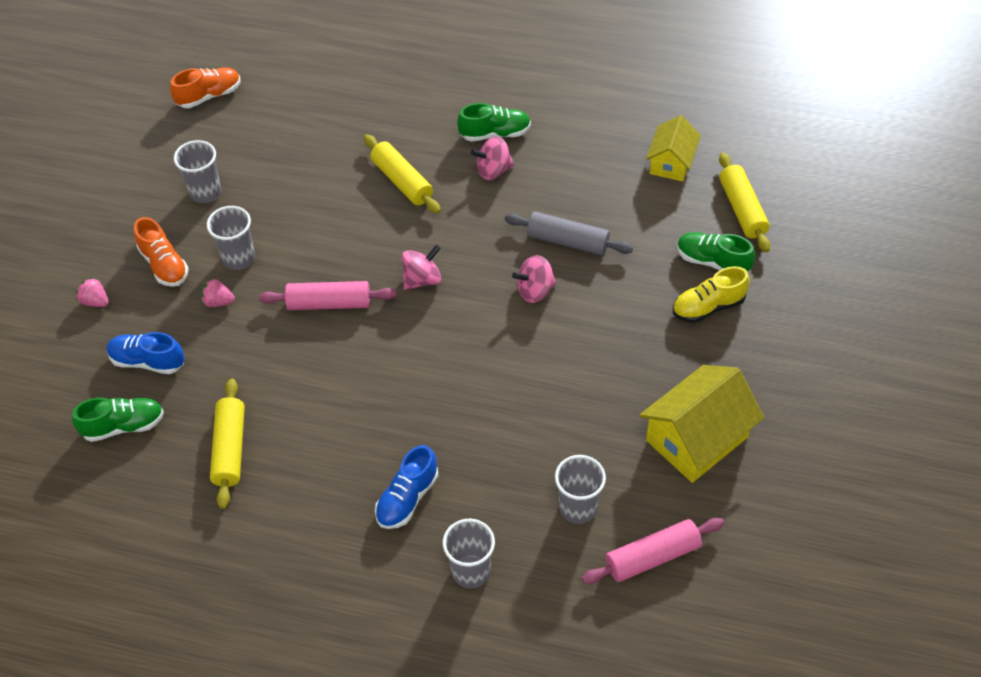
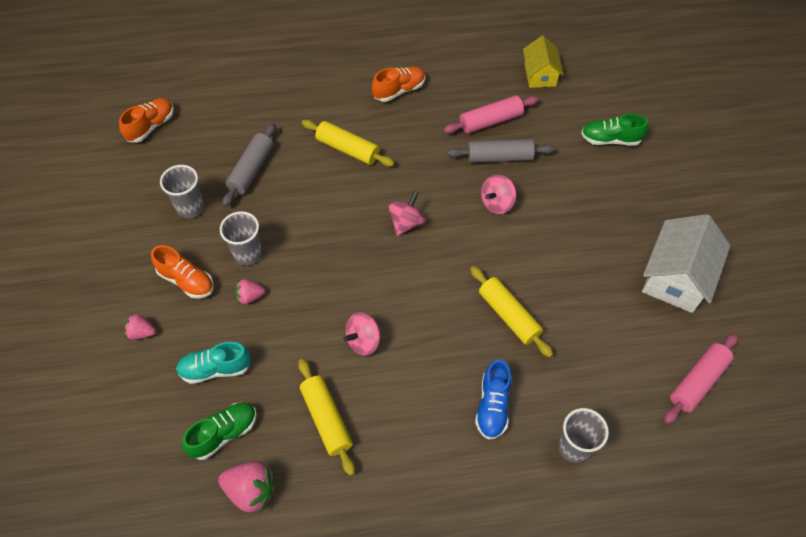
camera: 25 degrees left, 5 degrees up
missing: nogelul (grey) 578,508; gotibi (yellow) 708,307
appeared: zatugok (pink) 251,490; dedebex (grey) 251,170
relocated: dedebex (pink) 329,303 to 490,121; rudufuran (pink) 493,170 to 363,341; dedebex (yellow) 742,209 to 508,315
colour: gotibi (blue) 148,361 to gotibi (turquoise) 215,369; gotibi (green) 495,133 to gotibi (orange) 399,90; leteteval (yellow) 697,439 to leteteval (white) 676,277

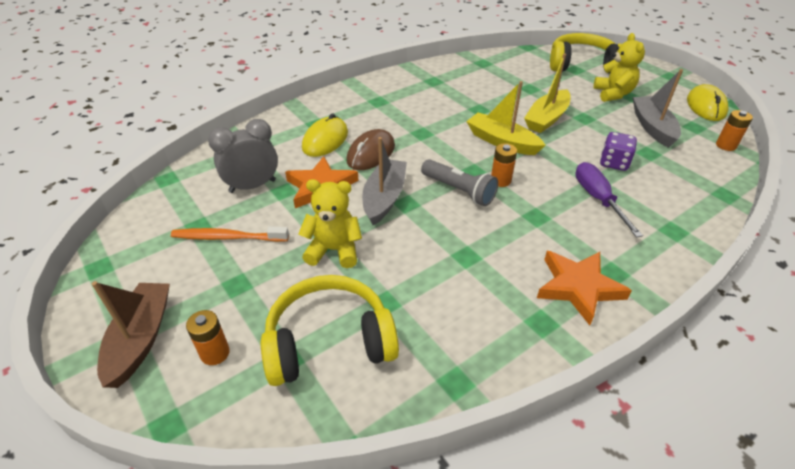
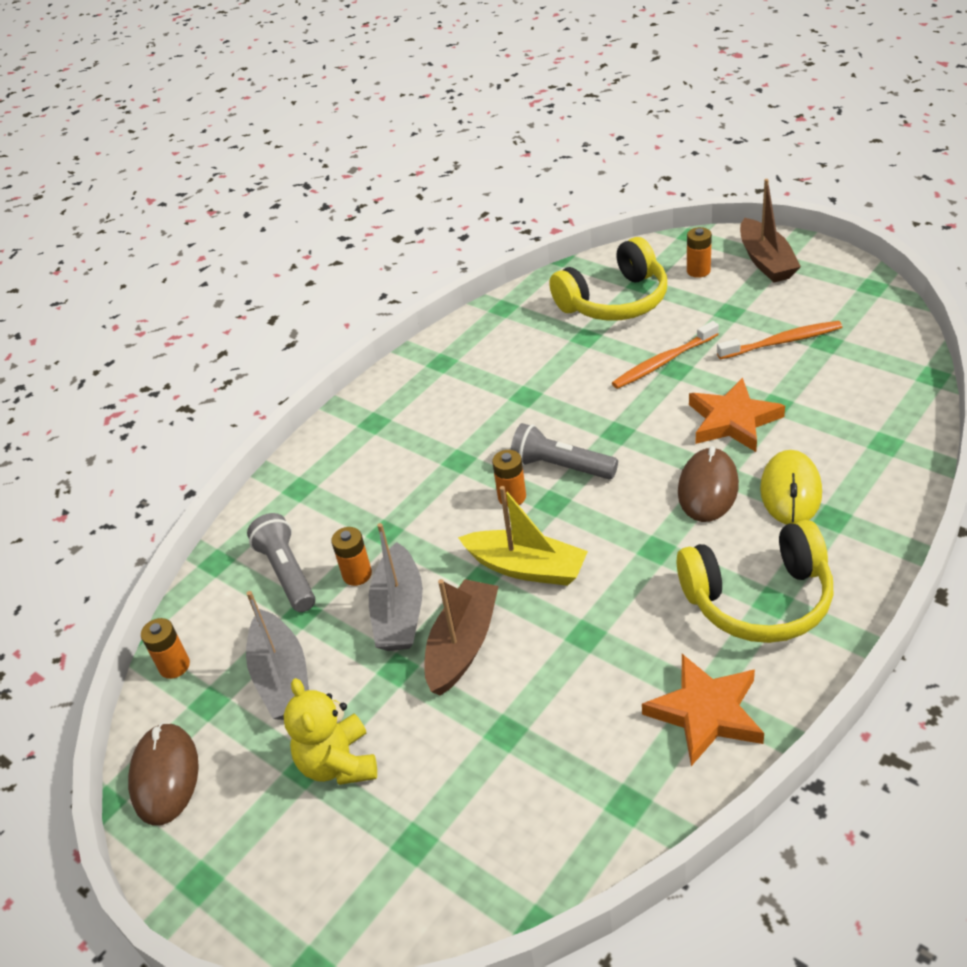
camera: 170 degrees right, 0 degrees up
missing: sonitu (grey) 252,186; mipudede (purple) 597,199
appeared: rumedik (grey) 287,573
relocated: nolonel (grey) 384,198 to 399,612; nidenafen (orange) 578,287 to 706,712; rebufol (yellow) 582,65 to 759,599
exchanged: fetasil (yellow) 334,250 to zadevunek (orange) 663,362; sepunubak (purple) 614,163 to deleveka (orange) 357,574
colour: nolonel (yellow) 546,119 to nolonel (brown) 462,645; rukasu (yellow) 706,106 to rukasu (brown) 165,776

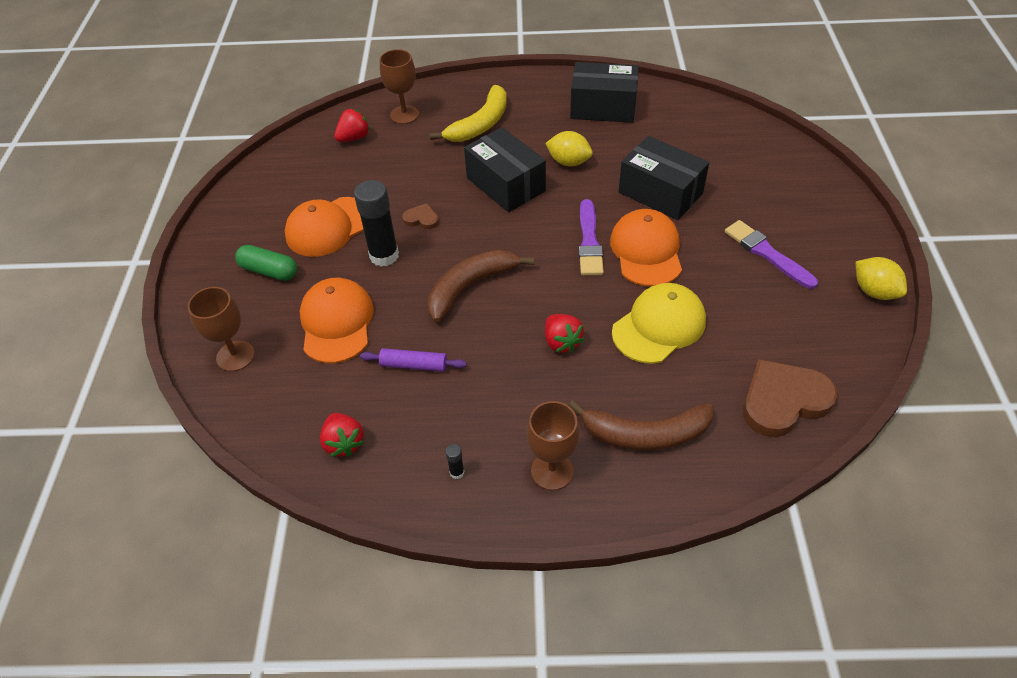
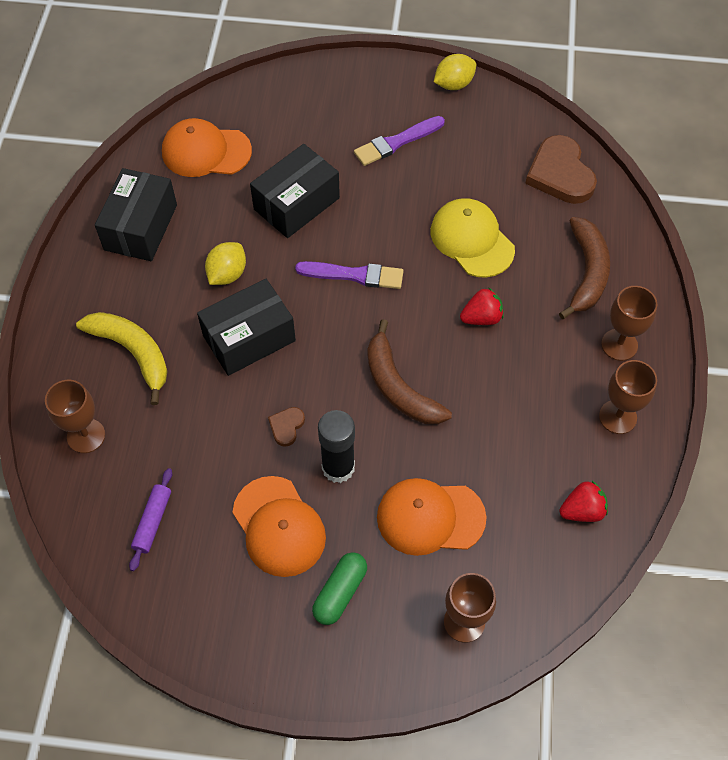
camera: 85 degrees left, 10 degrees up
missing: zatugok (red) 354,138
relocated: dedebex (purple) 414,365 to 153,522; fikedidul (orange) 646,251 to 206,151
exchanged: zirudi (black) 457,472 to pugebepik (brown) 617,417

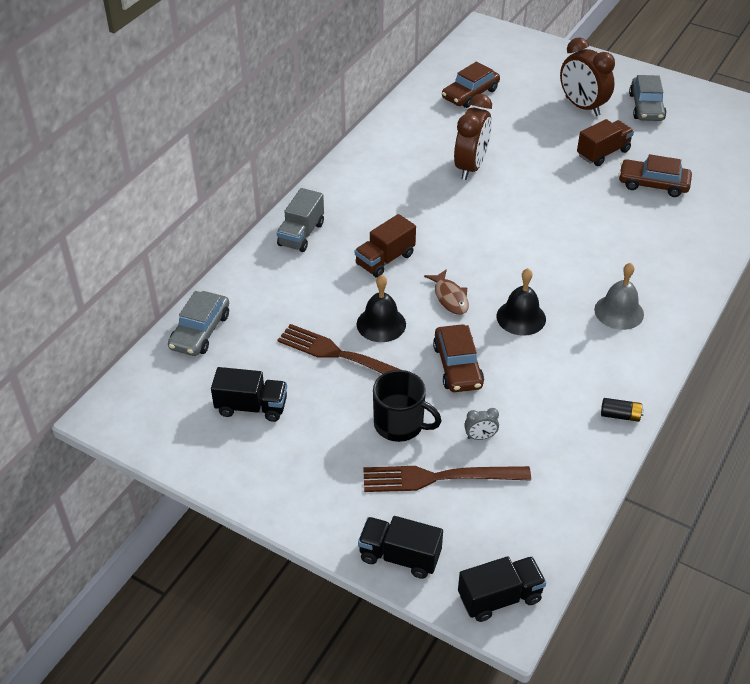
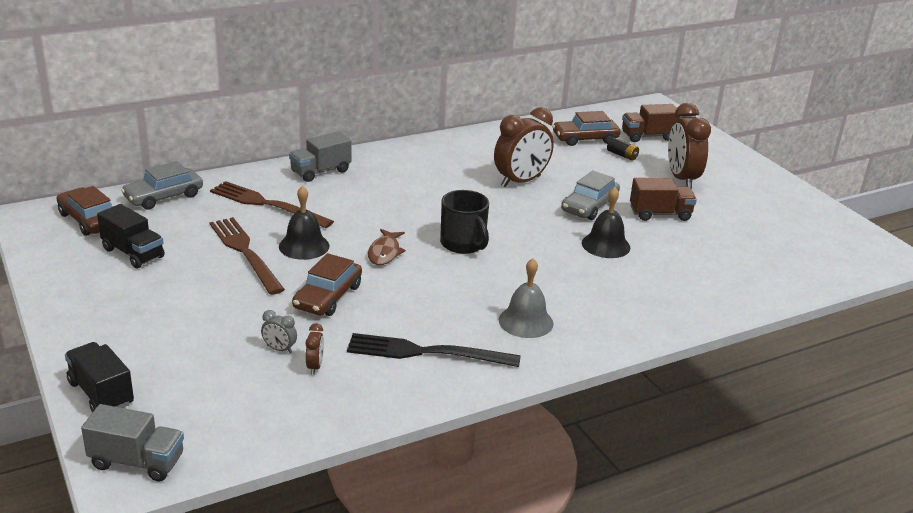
camera: 30 degrees right, 15 degrees down
appeared: sonitu (brown) 315,366; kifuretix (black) 426,352
relocated: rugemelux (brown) 385,260 to 648,136; kifuretix (brown) 439,477 to 267,204; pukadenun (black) 400,424 to 463,244; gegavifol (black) 521,317 to 606,245; deleveka (black) 620,415 to 622,155; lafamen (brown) 653,184 to 89,220; lafamen (grey) 646,107 to 589,206
colour: rugemelux (black) 499,597 to rugemelux (grey) 137,462

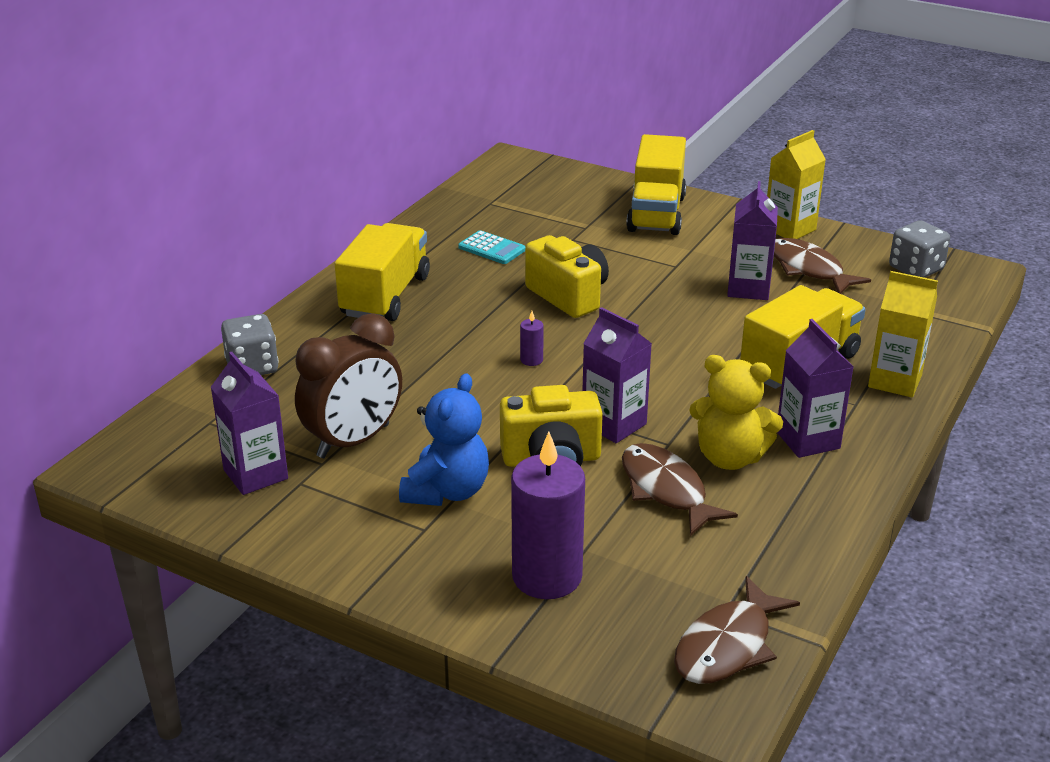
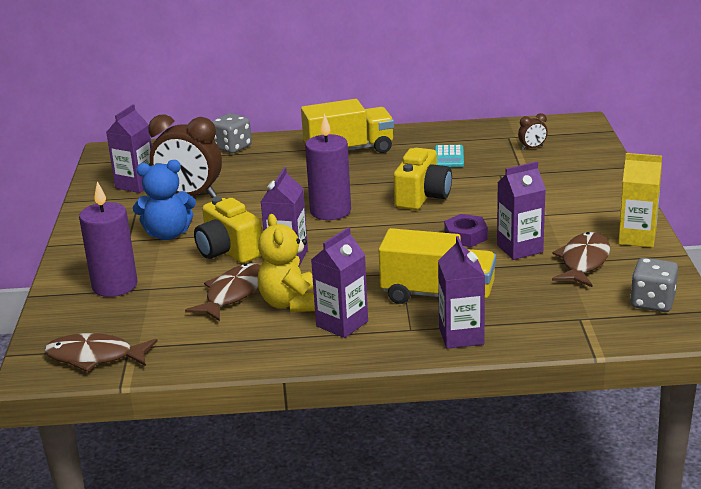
camera: 60 degrees right, 5 degrees down
missing: rugemelux (yellow) 656,213
appeared: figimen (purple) 465,236; sonitu (brown) 532,148
colour: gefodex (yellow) 895,381 to gefodex (purple) 461,336
size: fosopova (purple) 531,360 = 330,211 x2.48

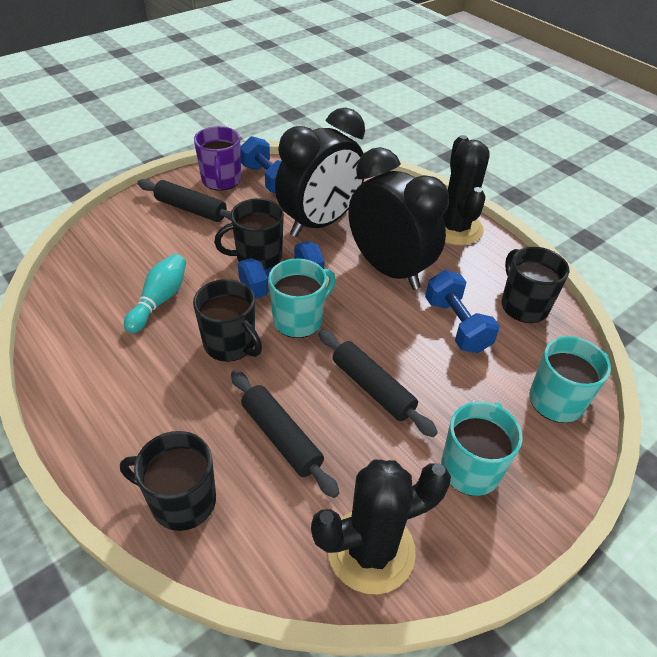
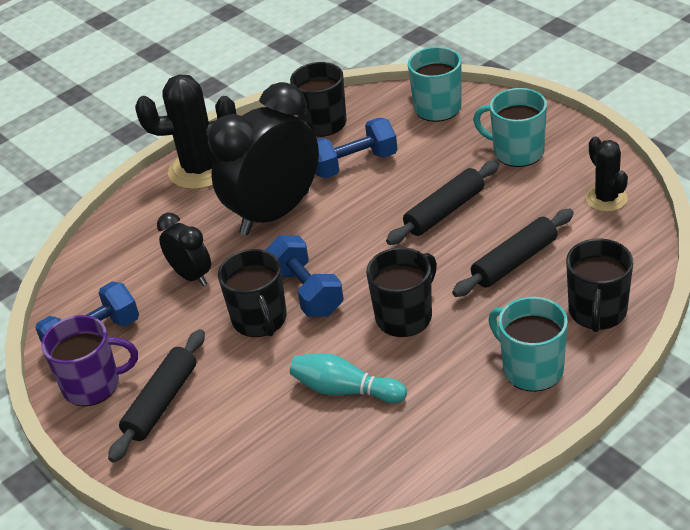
camera: 85 degrees left, 5 degrees down
relocated: pukadenun (turquoise) 299,320 to 531,369
size: sonitu (black) 320,223 = 191,276 x0.50; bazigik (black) 371,550 = 606,199 x0.59

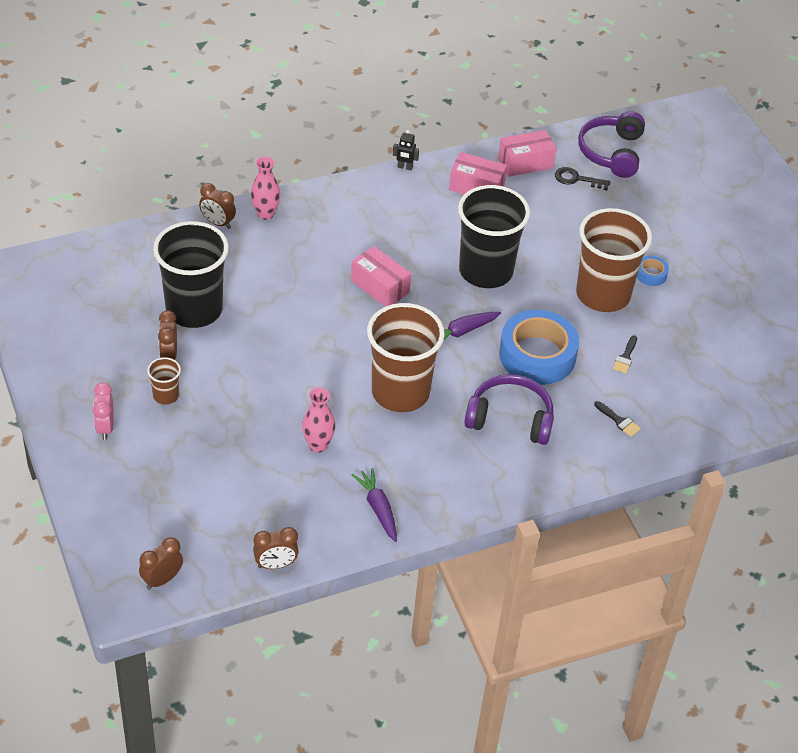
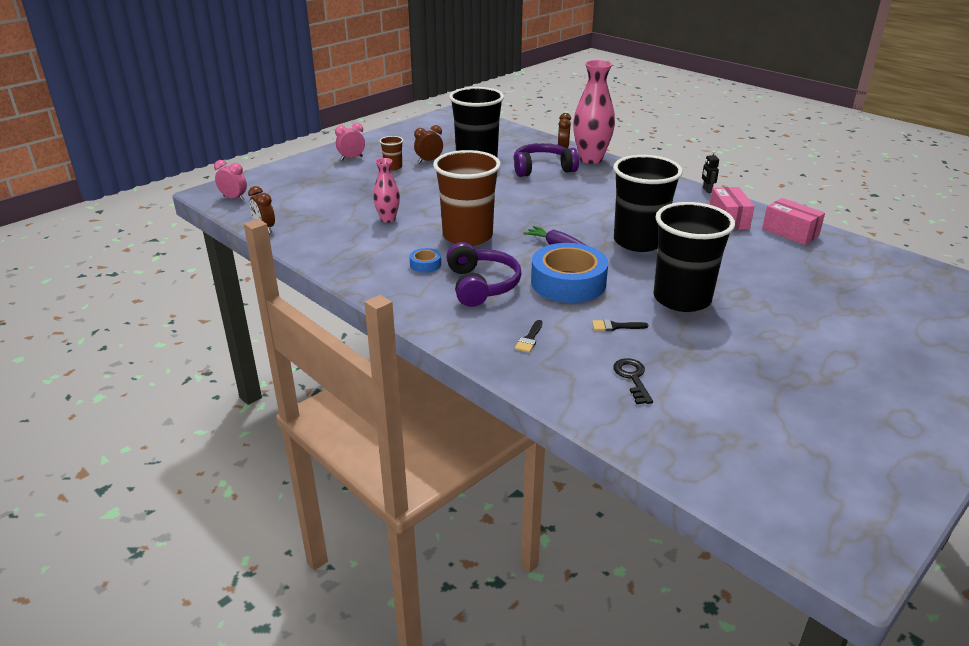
camera: 70 degrees right, 15 degrees down
missing: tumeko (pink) 380,287; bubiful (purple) 378,508
relocated: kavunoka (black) 577,179 to 632,378; rebufol (purple) 611,152 to 542,169; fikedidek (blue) 651,274 to 425,264
colour: sonitu (brown) 162,580 to sonitu (pink) 234,198; nogelul (brown) 603,294 to nogelul (black) 682,299
size: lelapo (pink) 265,214 = 591,159 x1.79

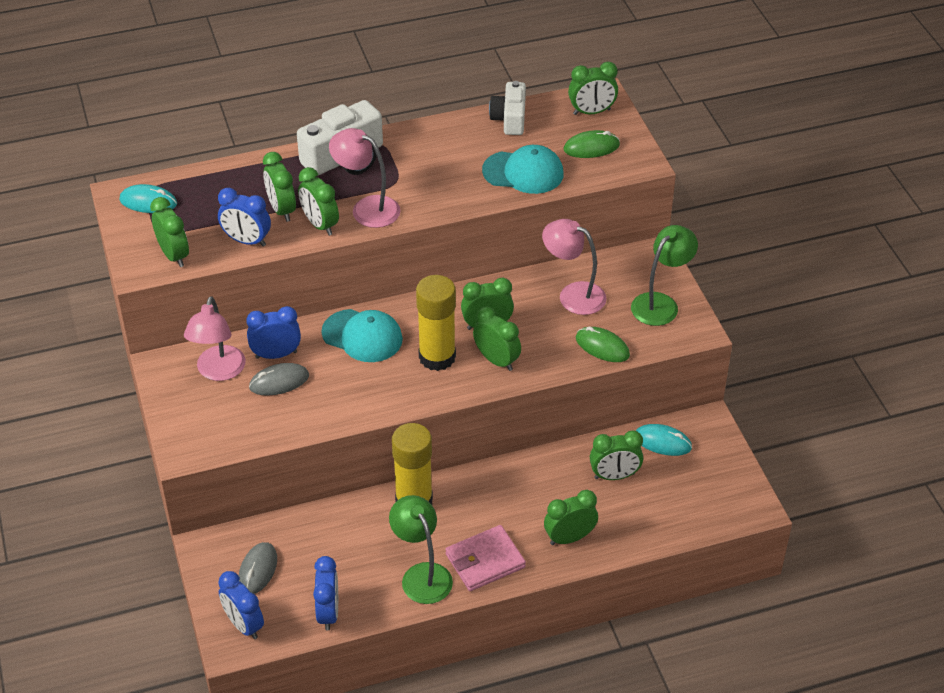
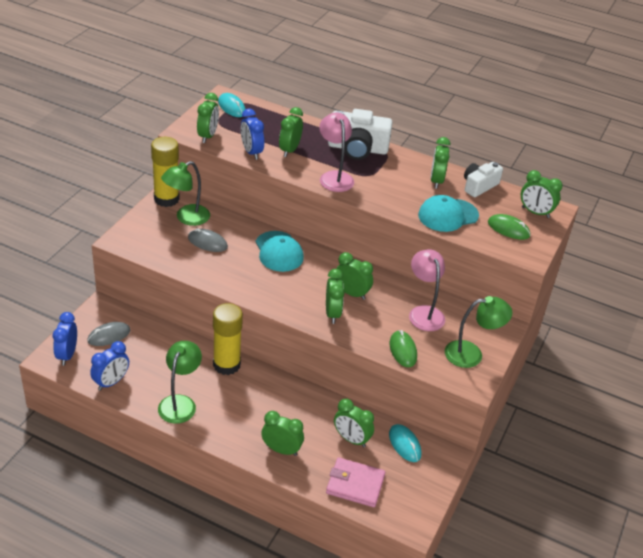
camera: 40 degrees right, 5 degrees down
missing: sonitu (blue) 276,355
relocated: sonitu (green) 320,225 to 436,181; zirudi (yellow) 437,357 to 166,199; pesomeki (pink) 485,561 to 355,484
colour: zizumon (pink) 219,371 to zizumon (green) 186,218
spun: fikedidul (turquoise) 523,172 = 448,215 105 degrees clockwise

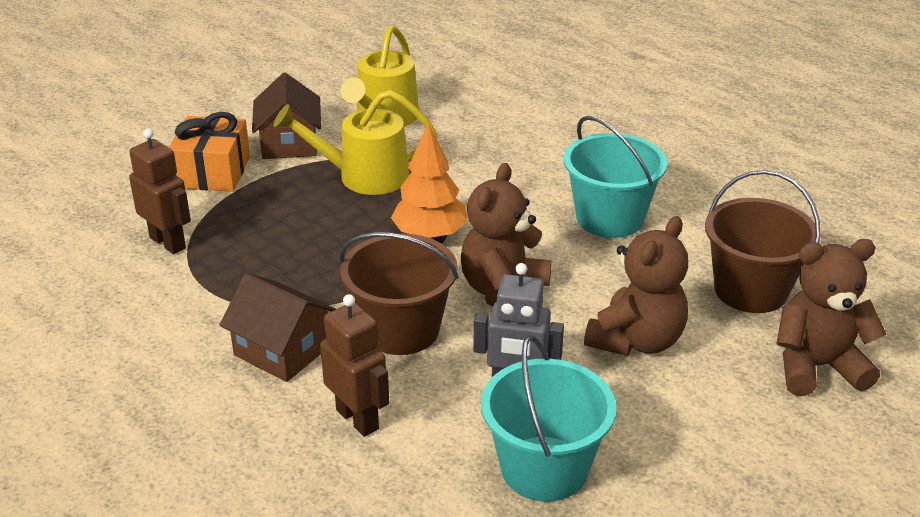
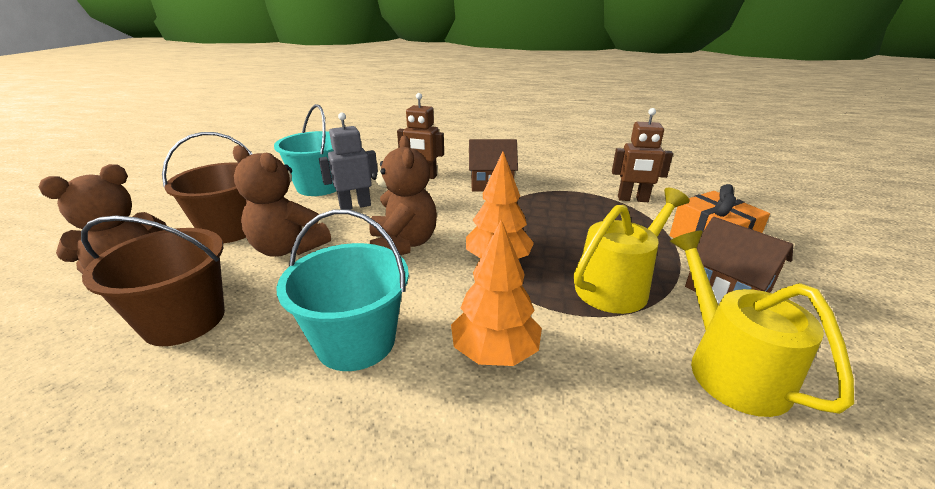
camera: 145 degrees right, 5 degrees down
appeared: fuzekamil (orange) 495,352
relocated: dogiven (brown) 401,330 to 230,229
spun: fetasil (brown) 636,341 = 288,248 60 degrees counterclockwise

